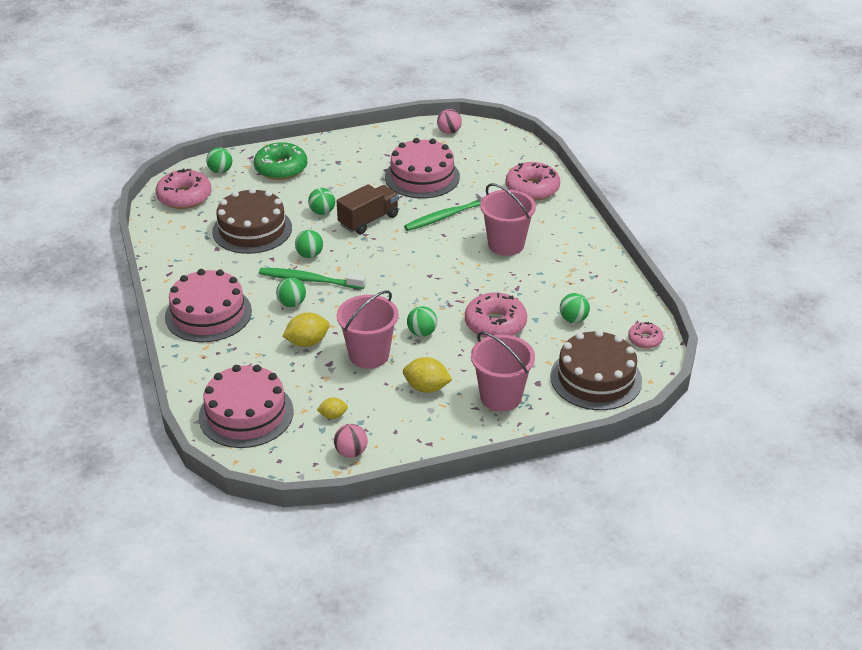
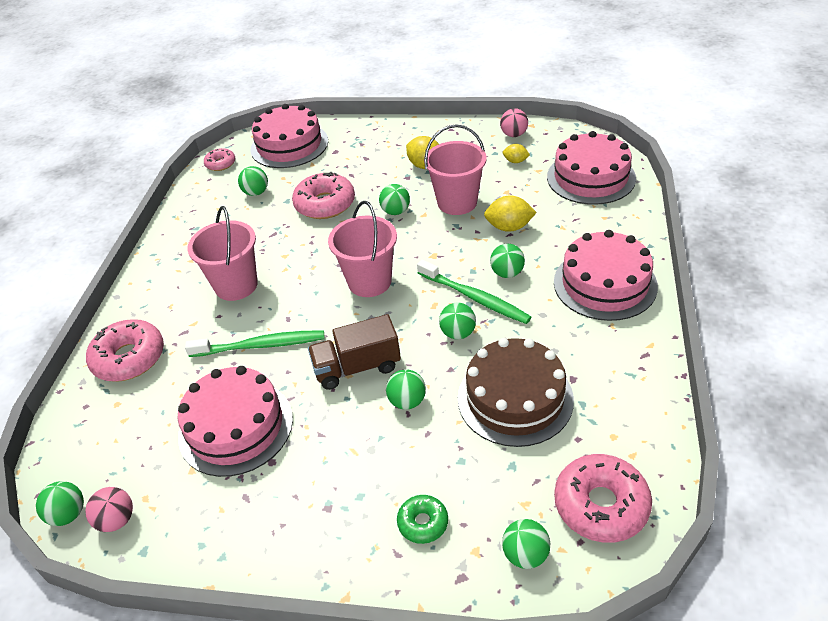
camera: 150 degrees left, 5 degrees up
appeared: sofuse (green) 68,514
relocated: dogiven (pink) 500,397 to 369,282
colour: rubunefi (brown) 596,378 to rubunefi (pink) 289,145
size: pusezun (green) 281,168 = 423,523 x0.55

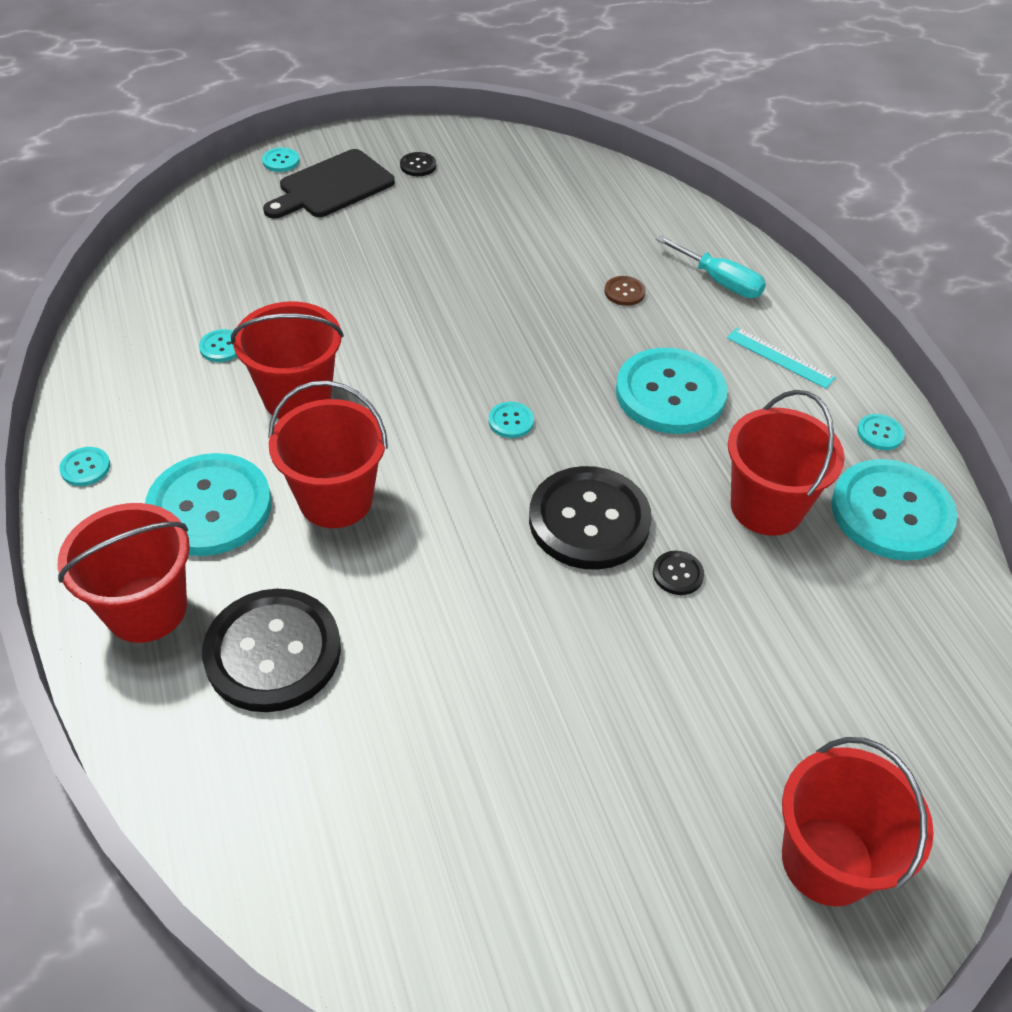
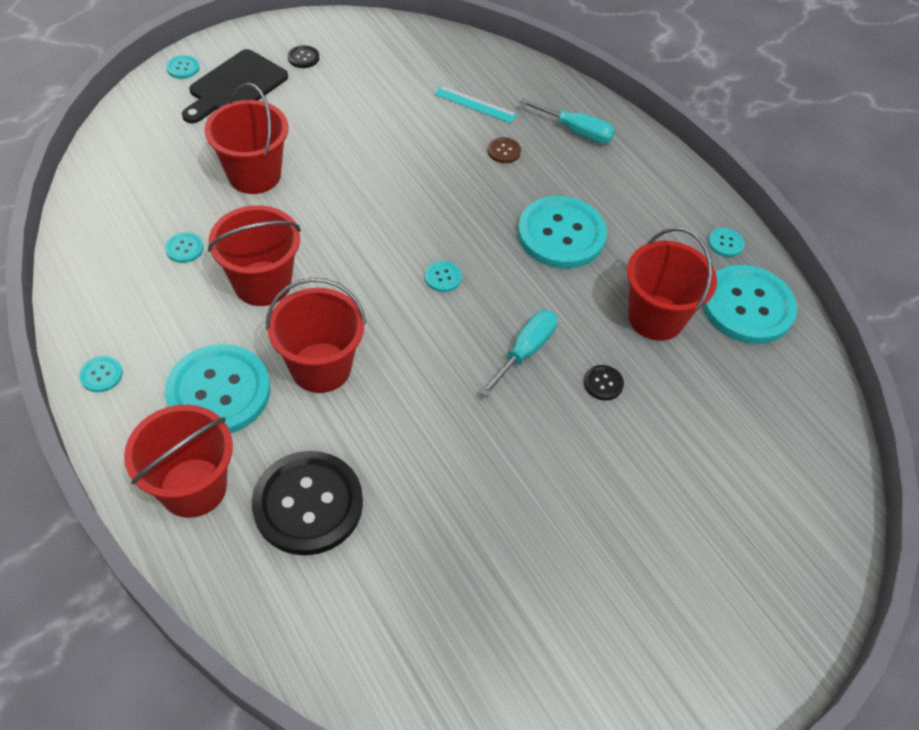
camera: 15 degrees left, 5 degrees up
relocated: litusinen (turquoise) 780,357 to 475,104; dogiven (red) 827,860 to 254,175
exchanged: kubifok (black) 589,520 to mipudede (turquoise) 525,351

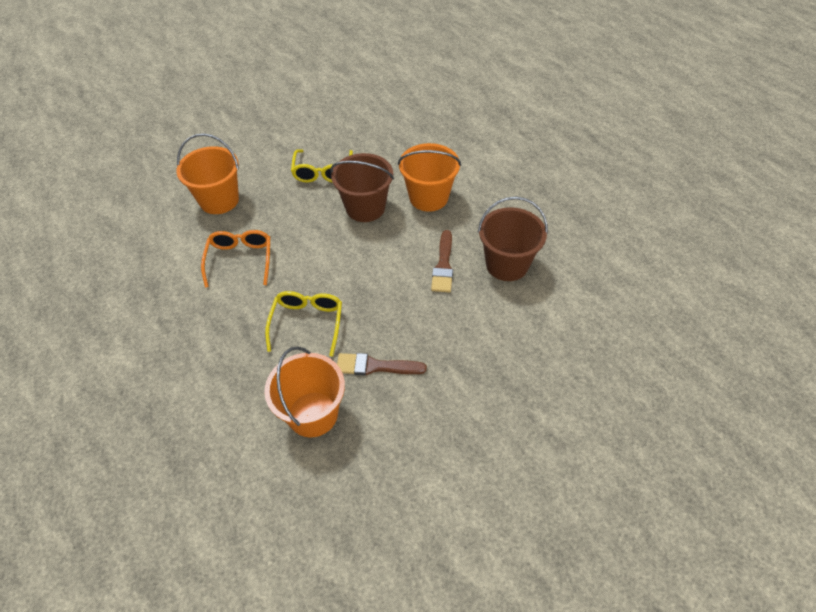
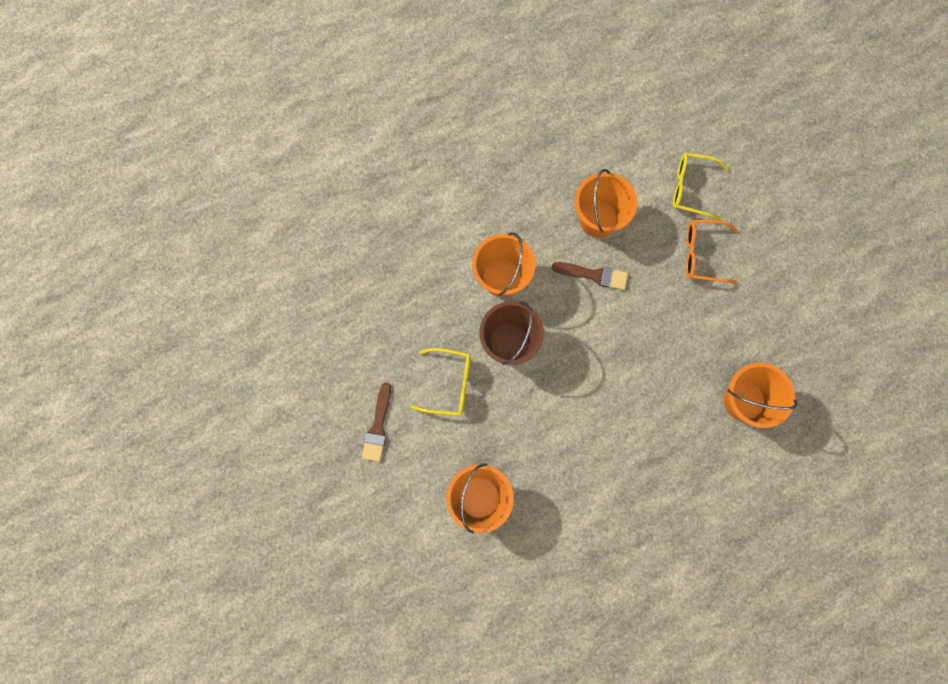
camera: 85 degrees left, 25 degrees up
relocated: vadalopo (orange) 240,260 to 703,254; vadalopo (yellow) 307,323 to 692,188; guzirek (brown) 375,366 to 378,427
colour: dogiven (brown) 507,264 to dogiven (orange) 598,218

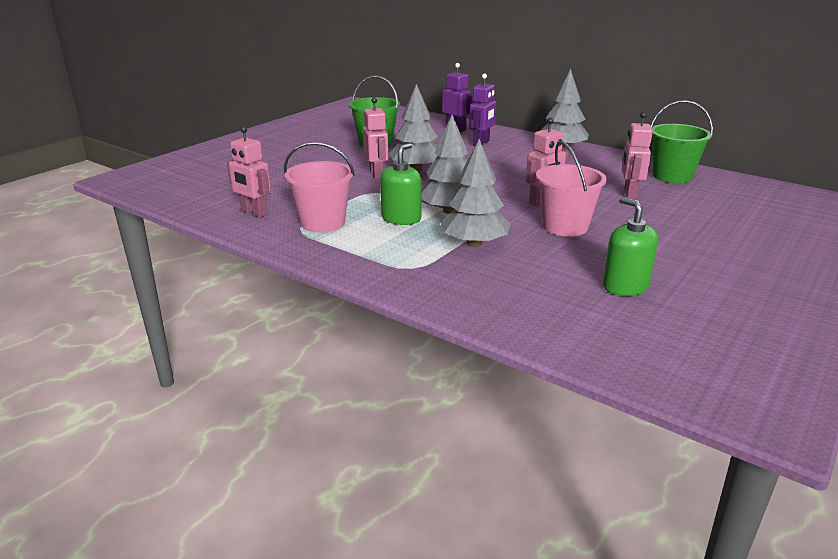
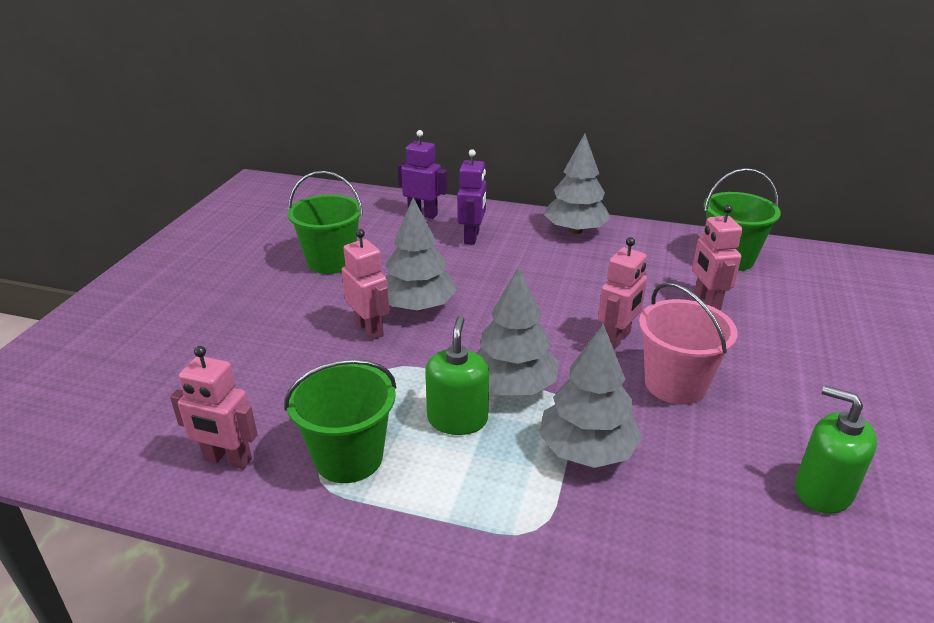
camera: 20 degrees left, 5 degrees up
colour: dogiven (pink) 323,223 to dogiven (green) 349,457

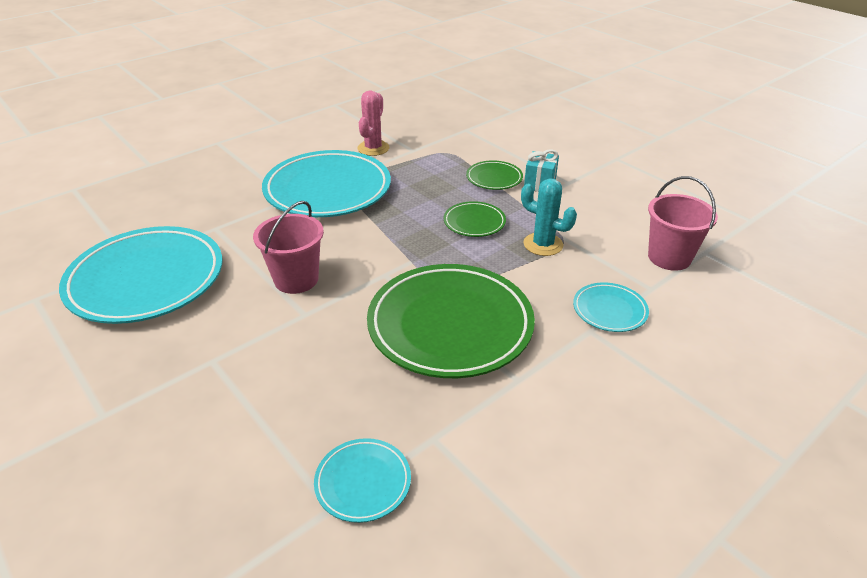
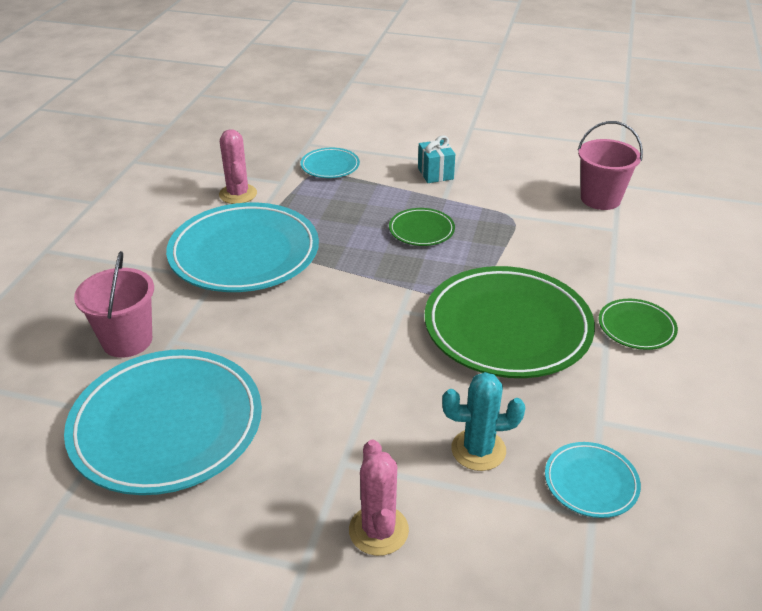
camera: 35 degrees left, 0 degrees up
appeared: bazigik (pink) 378,530
relocated: dogiven (pink) 296,279 to 127,340; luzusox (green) 494,178 to 636,327; bazigik (turquoise) 543,244 to 478,450; luzusox (turquoise) 609,310 to 330,166

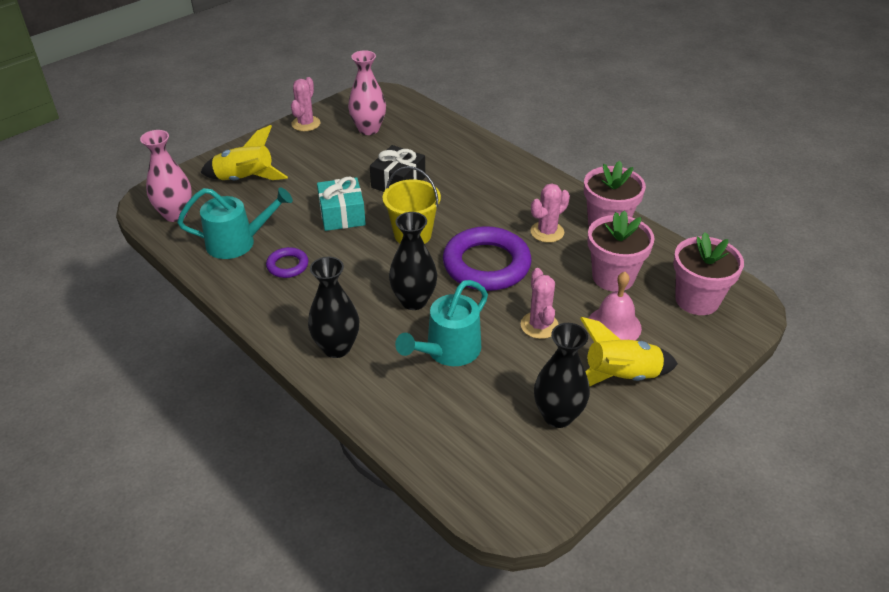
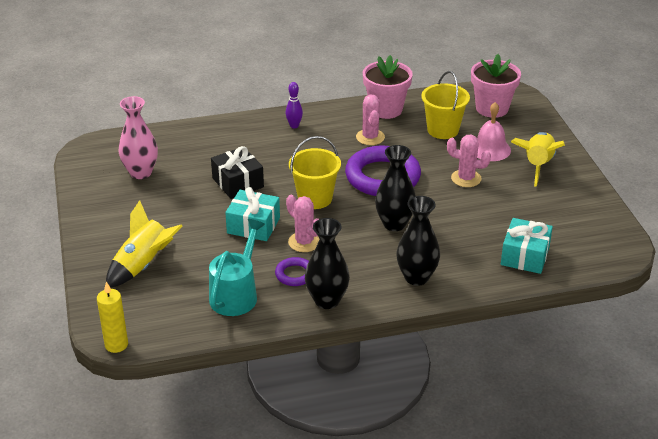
camera: 60 degrees left, 5 degrees down
missing: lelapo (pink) 175,214; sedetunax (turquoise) 448,351
appeared: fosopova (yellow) 116,345; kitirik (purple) 294,126; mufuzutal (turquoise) 525,256
relocated: bazigik (pink) 306,124 to 304,242; lelapo (black) 558,416 to 327,300
exchanged: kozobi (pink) 613,277 to dogiven (yellow) 443,130

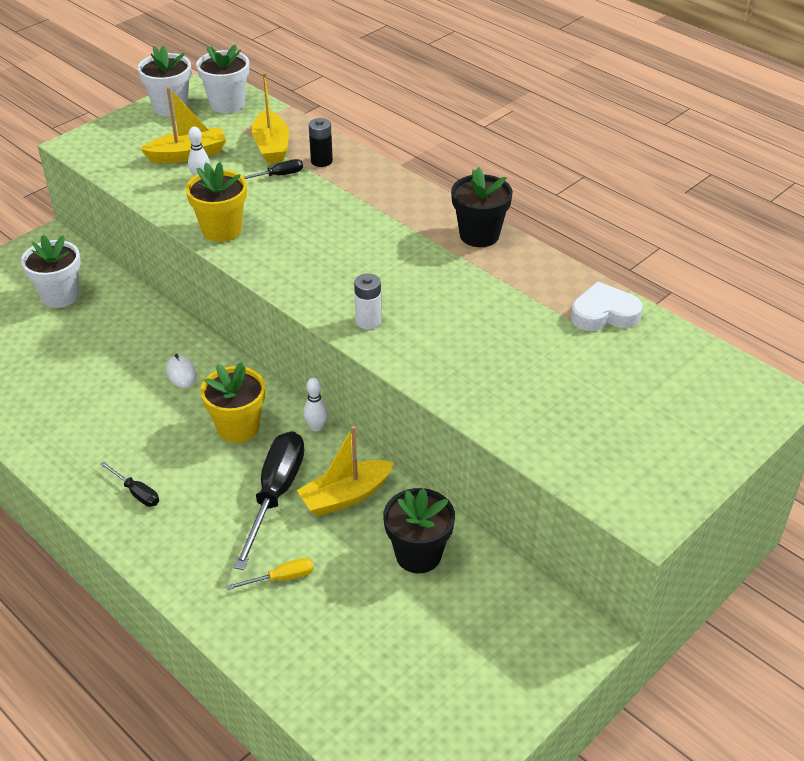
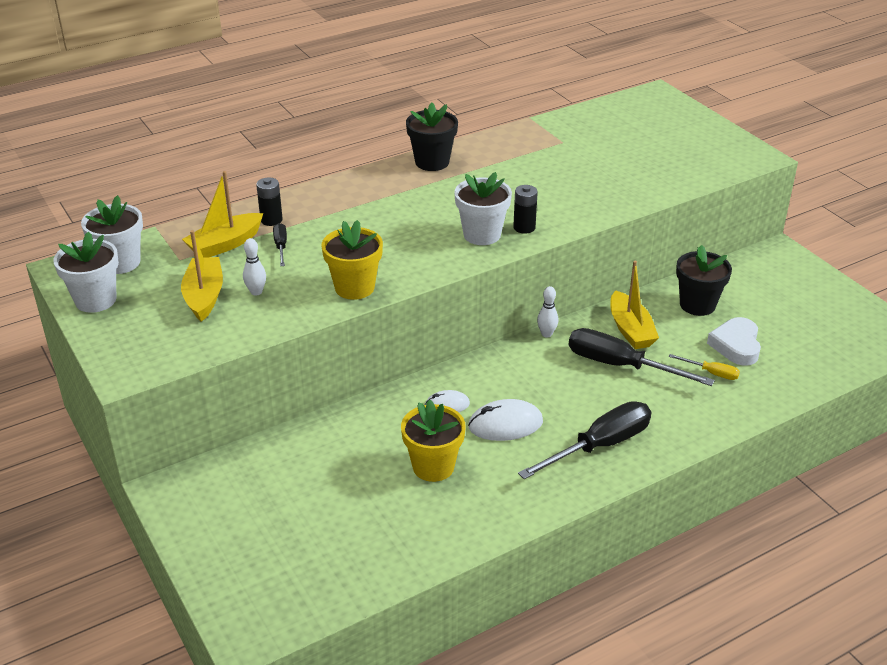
camera: 75 degrees left, 5 degrees down
appeared: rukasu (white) 505,424
relocated: kozobi (white) 60,296 to 482,234; kozobi (yellow) 238,428 to 433,466; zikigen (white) 604,314 to 736,345
colour: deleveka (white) 368,321 to deleveka (black) 524,227
spun: mipudede (yellow) 281,578 = 711,373 120 degrees clockwise; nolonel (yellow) 271,146 = 225,244 135 degrees clockwise
size: mipudede (black) 136,493 = 600,446 x2.10

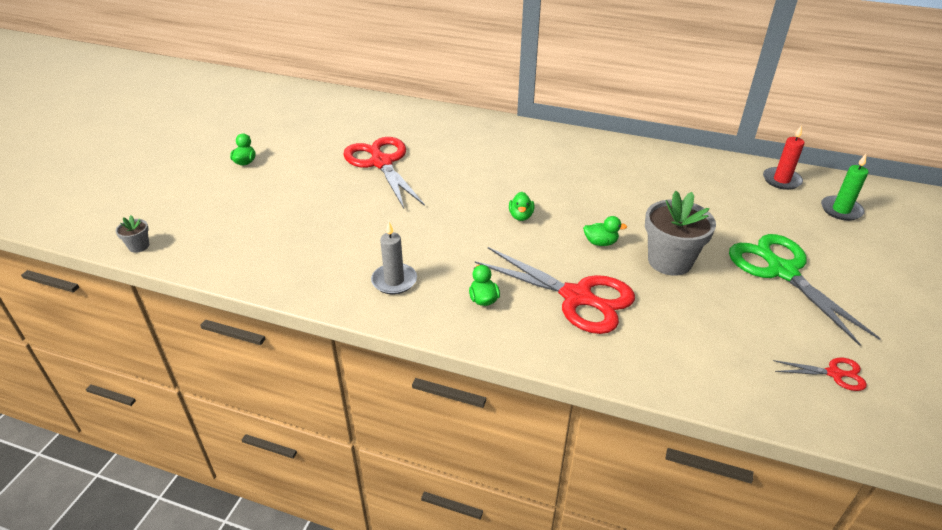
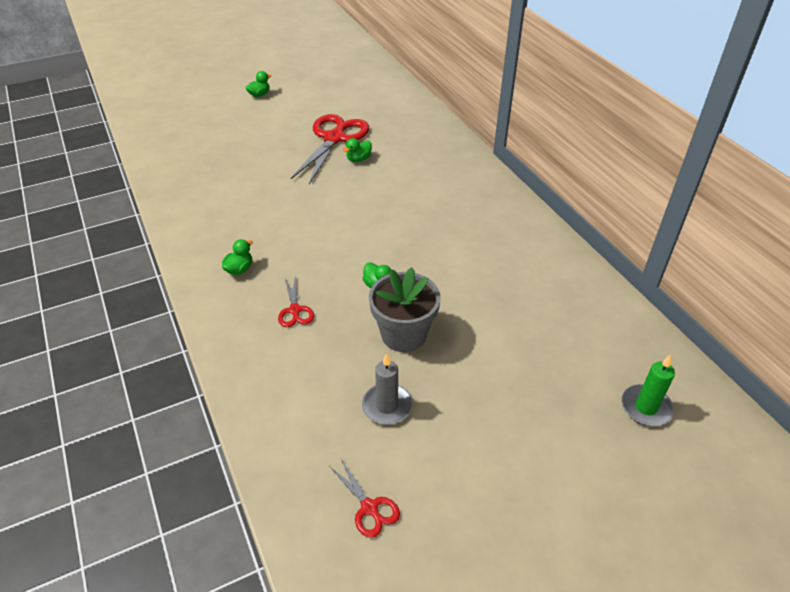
camera: 45 degrees right, 5 degrees up
missing: kozobi (grey) 139,246; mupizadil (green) 782,271; fosopova (red) 781,180
relocated: fosopova (grey) 394,281 to 387,406; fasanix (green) 521,216 to 358,159
size: mupizadil (red) 576,297 = 295,310 x0.46

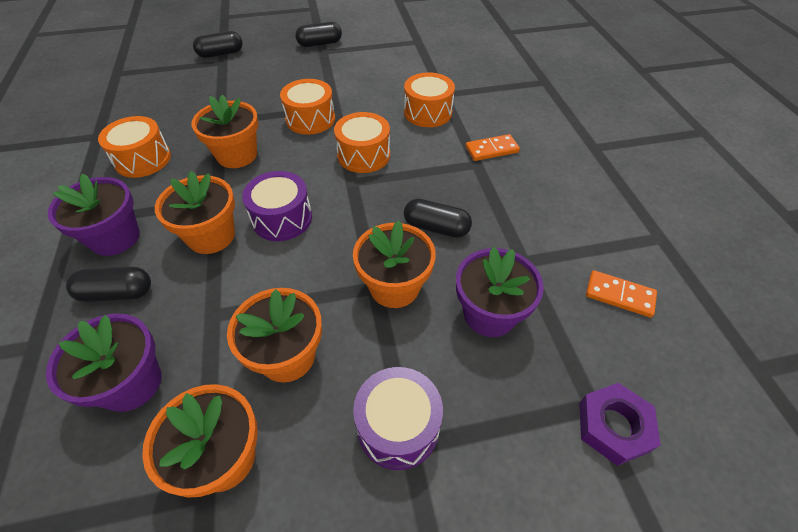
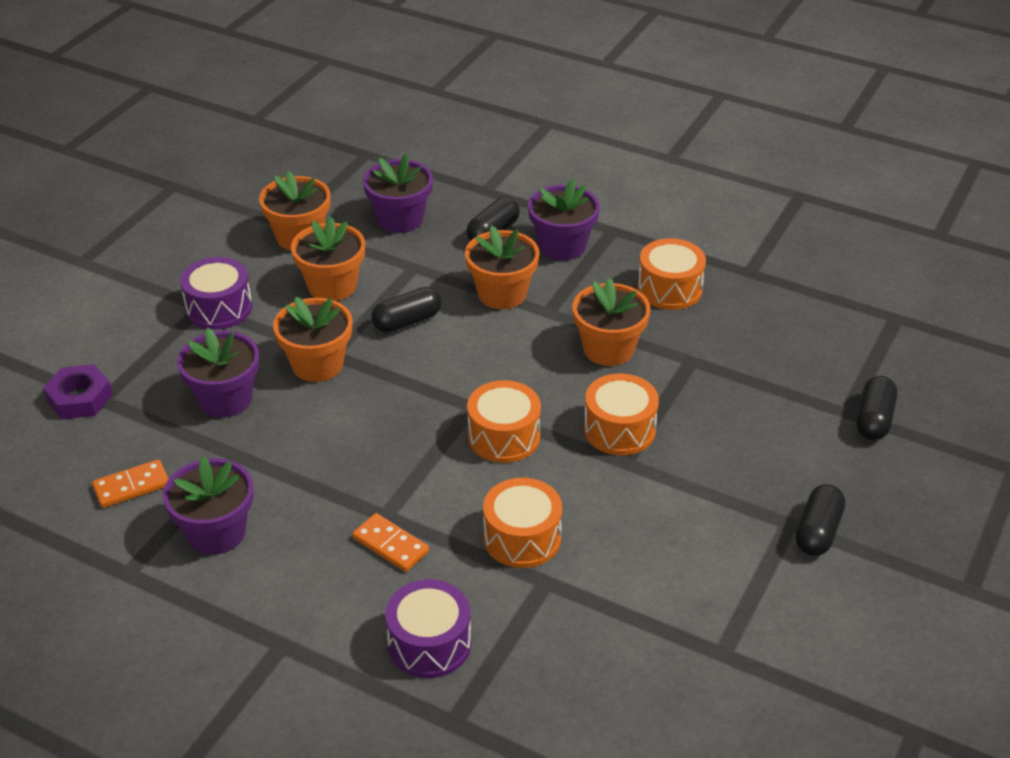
camera: 130 degrees right, 10 degrees down
appeared: kozobi (purple) 216,532
relocated: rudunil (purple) 282,218 to 429,643; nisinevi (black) 436,227 to 407,321
spun: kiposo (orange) 491,150 = 390,545 75 degrees counterclockwise

